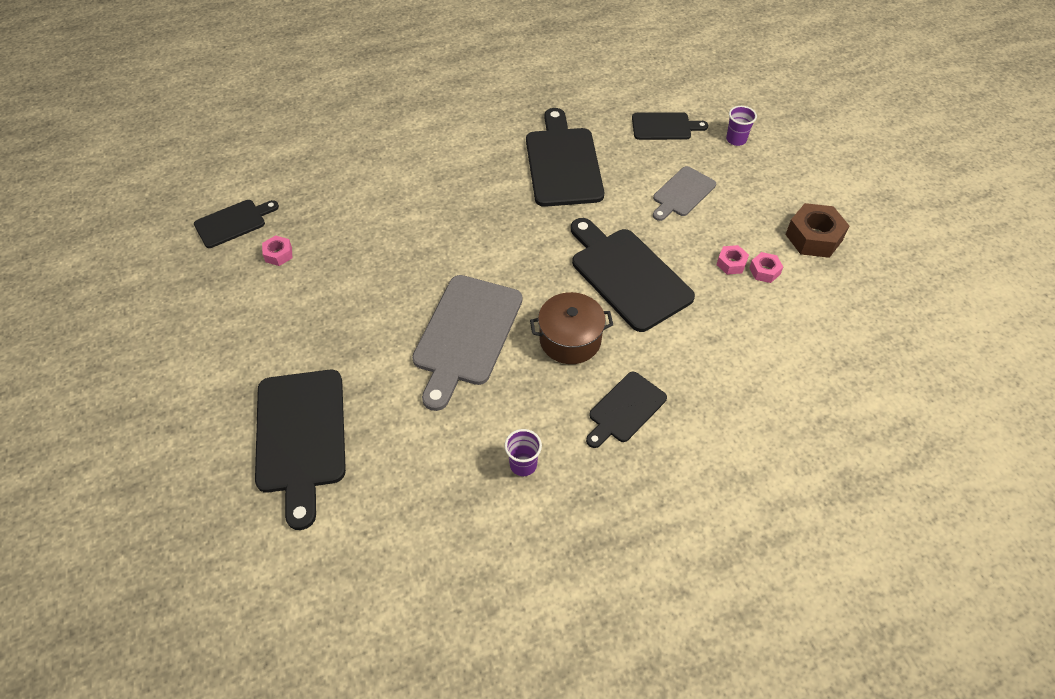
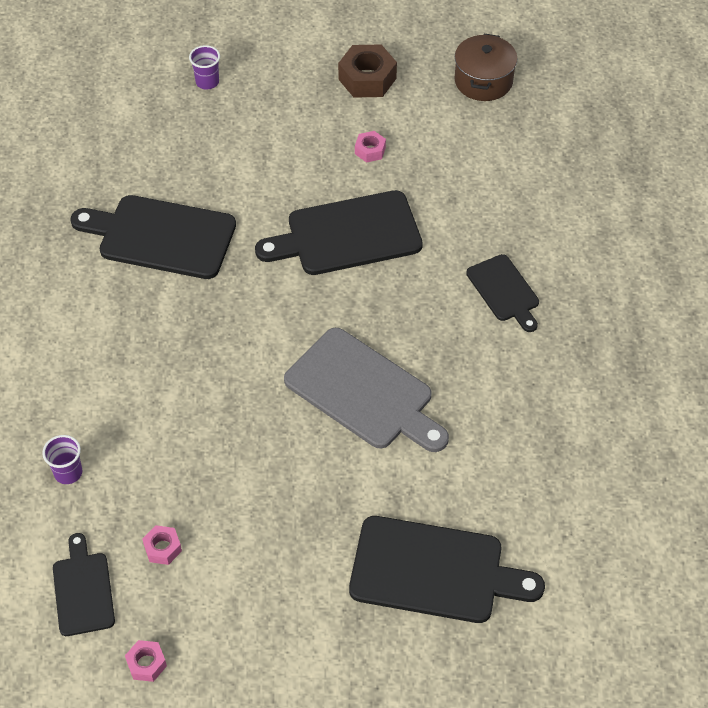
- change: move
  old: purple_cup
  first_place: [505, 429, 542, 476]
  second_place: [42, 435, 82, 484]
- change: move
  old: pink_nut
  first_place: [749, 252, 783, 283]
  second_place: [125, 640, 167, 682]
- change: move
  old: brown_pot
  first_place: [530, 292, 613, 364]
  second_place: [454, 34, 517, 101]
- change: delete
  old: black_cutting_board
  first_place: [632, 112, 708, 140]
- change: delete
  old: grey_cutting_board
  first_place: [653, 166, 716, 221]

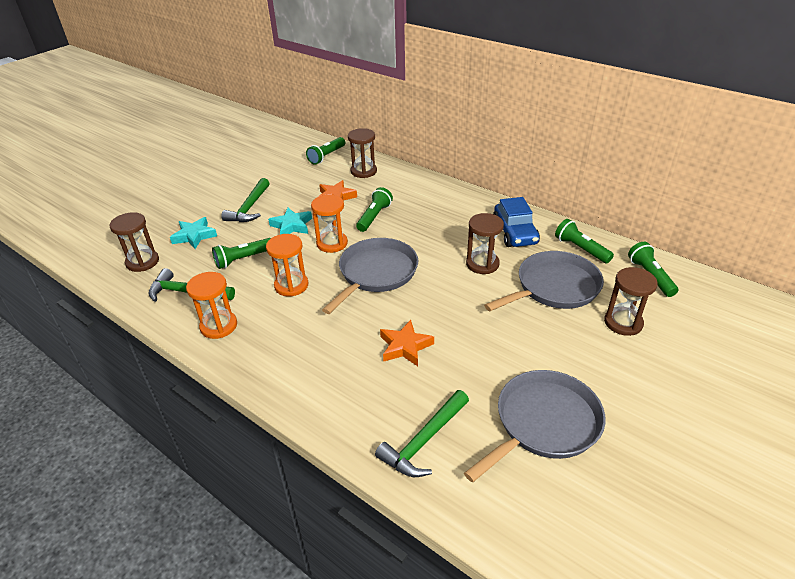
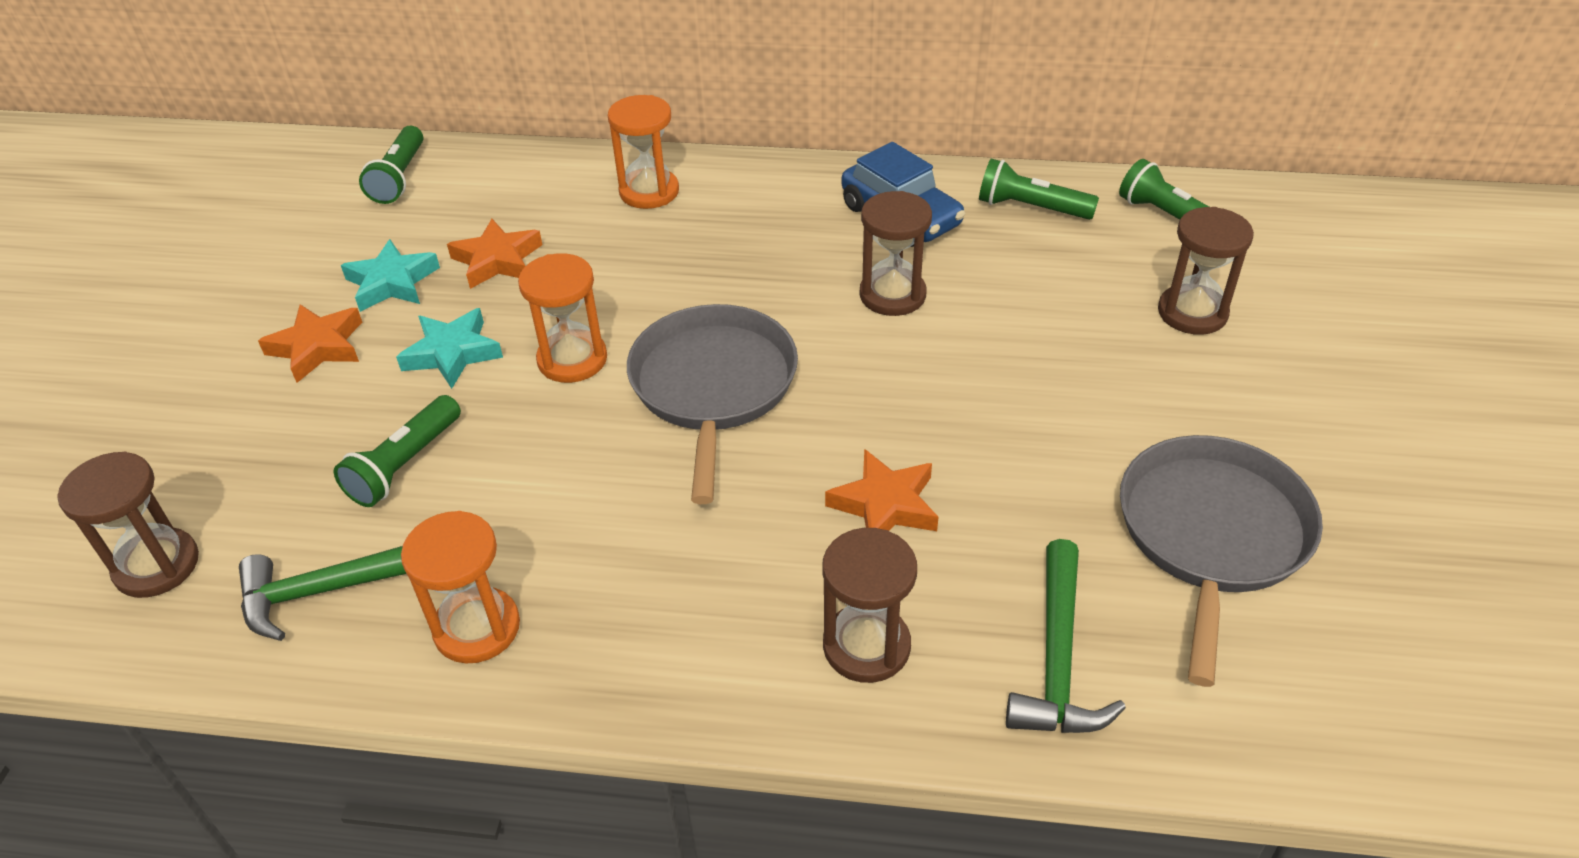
- change: replace
  old: green_hammer
  new: orange_star
  first_place: [221, 178, 270, 222]
  second_place: [258, 305, 362, 383]
- change: move
  old: turquoise_star
  first_place: [170, 217, 217, 249]
  second_place: [341, 239, 440, 312]
- change: move
  old: orange_hourglass
  first_place: [266, 234, 308, 297]
  second_place: [608, 95, 679, 209]
- change: move
  old: brown_hourglass
  first_place: [348, 128, 377, 178]
  second_place: [822, 528, 917, 683]
- change: delete
  old: green_flashlight
  first_place: [356, 187, 393, 232]
- change: delete
  old: grey_pan
  first_place: [484, 251, 604, 311]

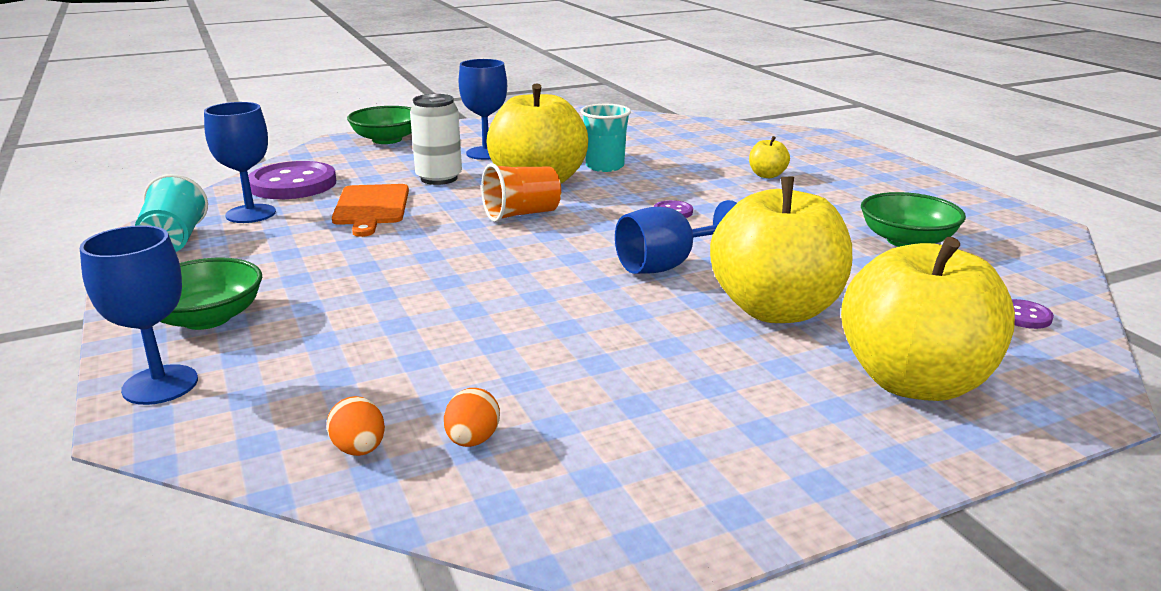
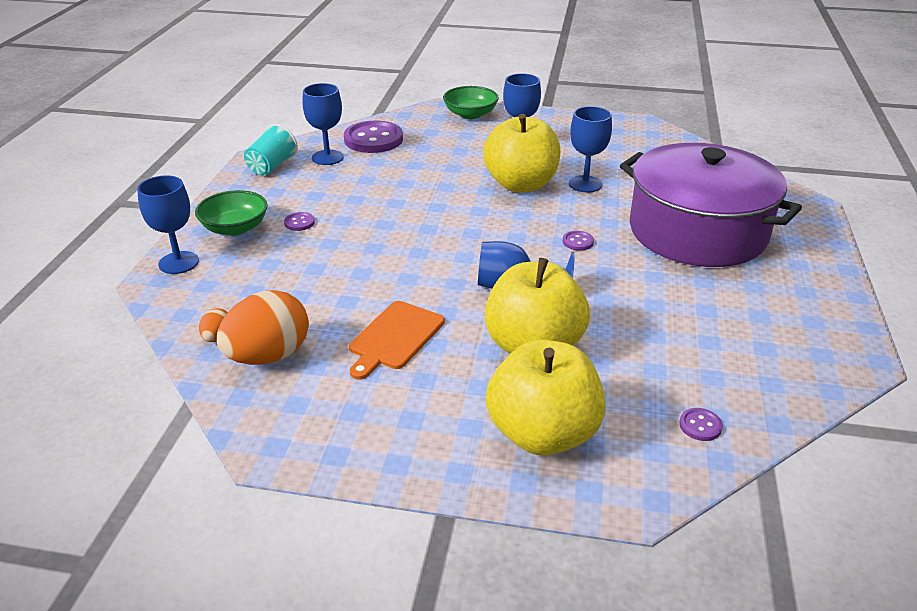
- change: resize
  old: orange_egg
  first_place: [444, 388, 500, 447]
  second_place: [217, 290, 309, 365]
  factor: 2.22
- change: insert
  new: purple_button
  second_place: [284, 212, 315, 231]
- change: move
  old: orange_cutting_board
  first_place: [332, 184, 409, 237]
  second_place: [349, 301, 445, 380]
- change: replace
  old: turquoise_cup
  new: blue_goblet
  first_place: [580, 104, 631, 172]
  second_place: [569, 106, 612, 193]
- change: replace
  old: yellow_apple
  new: purple_pot
  first_place: [749, 136, 790, 178]
  second_place: [620, 143, 802, 267]
- change: delete
  old: white_can
  first_place: [410, 94, 462, 185]
- change: delete
  old: orange_cup
  first_place: [481, 163, 561, 222]
- change: delete
  old: green_bowl
  first_place: [861, 192, 966, 247]

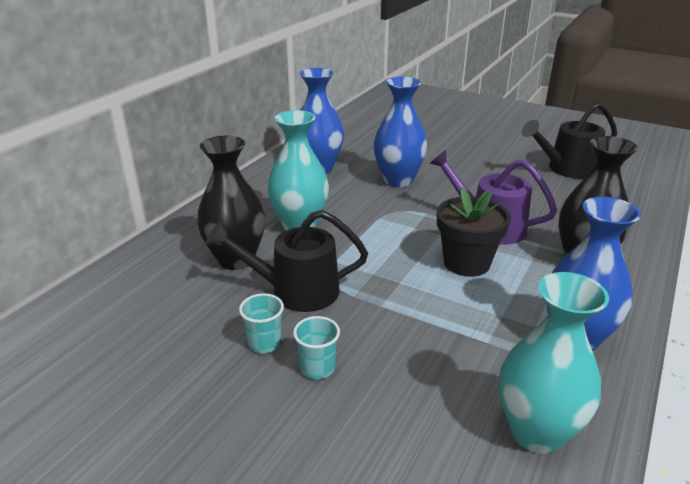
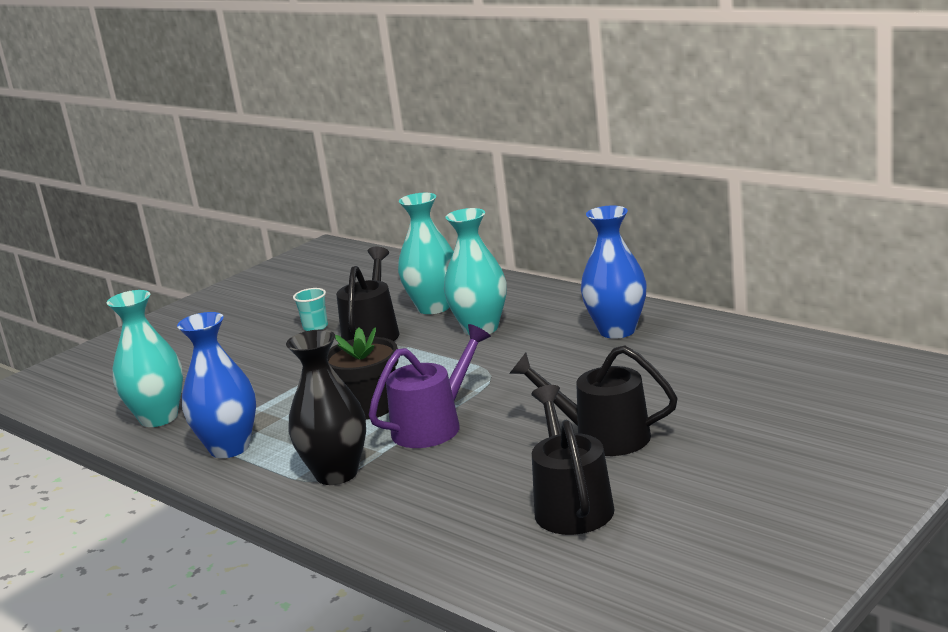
- change: recolor
  old: black_vase
  new: turquoise_vase
  first_place: [197, 136, 265, 270]
  second_place: [398, 193, 454, 314]
- change: insert
  new: black_watering_can
  second_place: [509, 345, 678, 456]
- change: delete
  old: turquoise_cup
  first_place: [293, 316, 340, 379]
- change: delete
  old: blue_vase
  first_place: [374, 77, 427, 187]

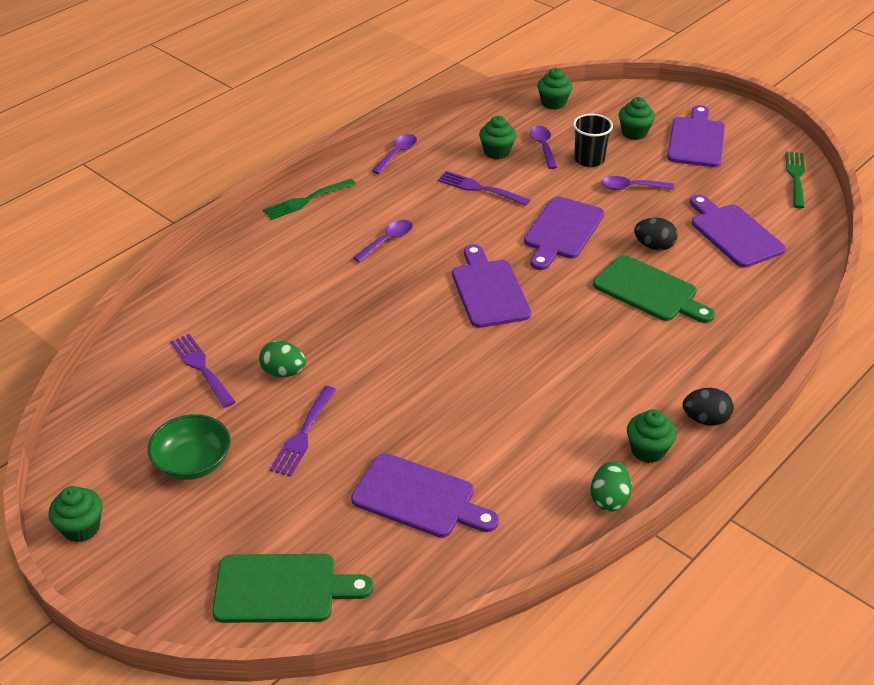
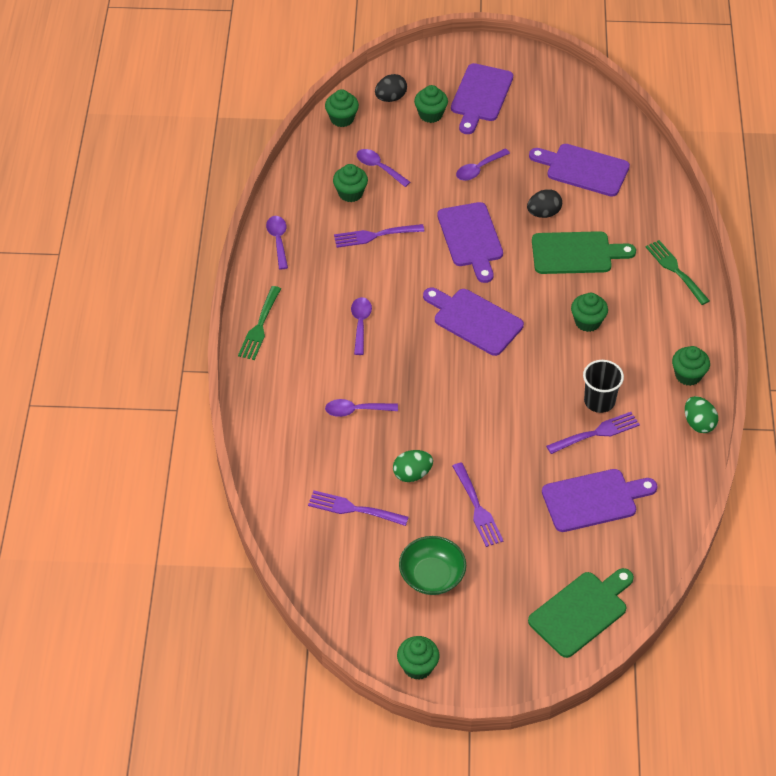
- change: insert
  new: purple_spoon
  second_place: [325, 399, 398, 417]
- change: move
  old: black_egg
  first_place: [683, 388, 734, 426]
  second_place: [375, 74, 407, 102]
- change: rotate
  old: purple_cutting_board
  first_place: [667, 105, 725, 167]
  second_place: [451, 63, 513, 134]
  degrees: -135
- change: insert
  new: purple_fork
  second_place: [546, 412, 640, 454]
- change: insert
  new: green_cupcake
  second_place: [571, 293, 608, 332]
- change: move
  old: black_cup
  first_place: [573, 114, 613, 167]
  second_place: [583, 360, 624, 413]
- change: move
  old: green_fork
  first_place: [785, 151, 805, 208]
  second_place: [646, 240, 710, 305]

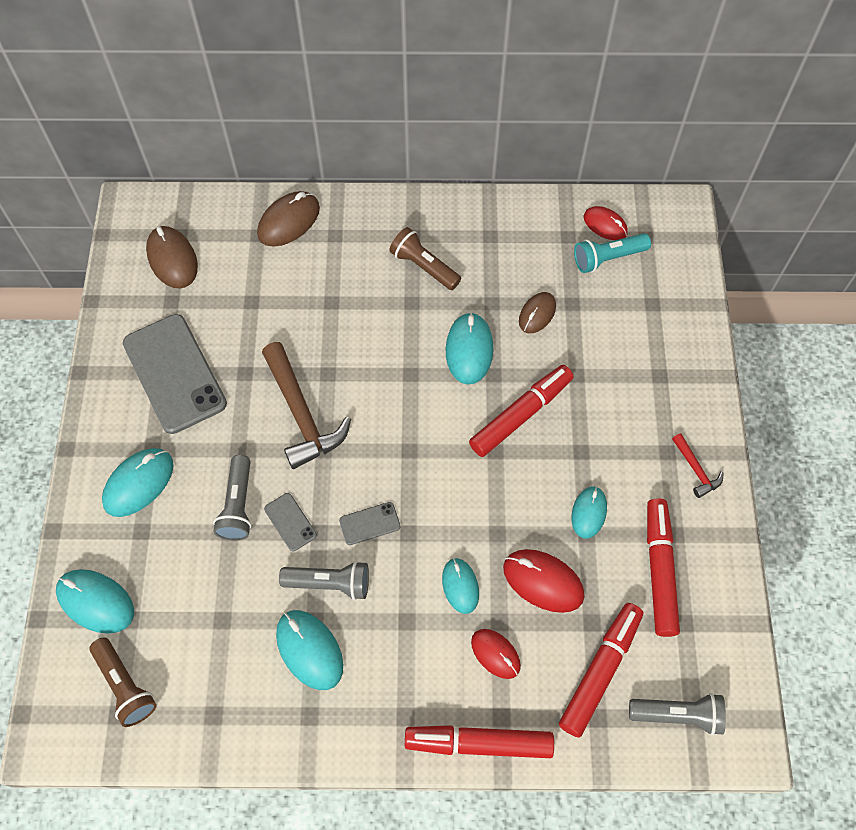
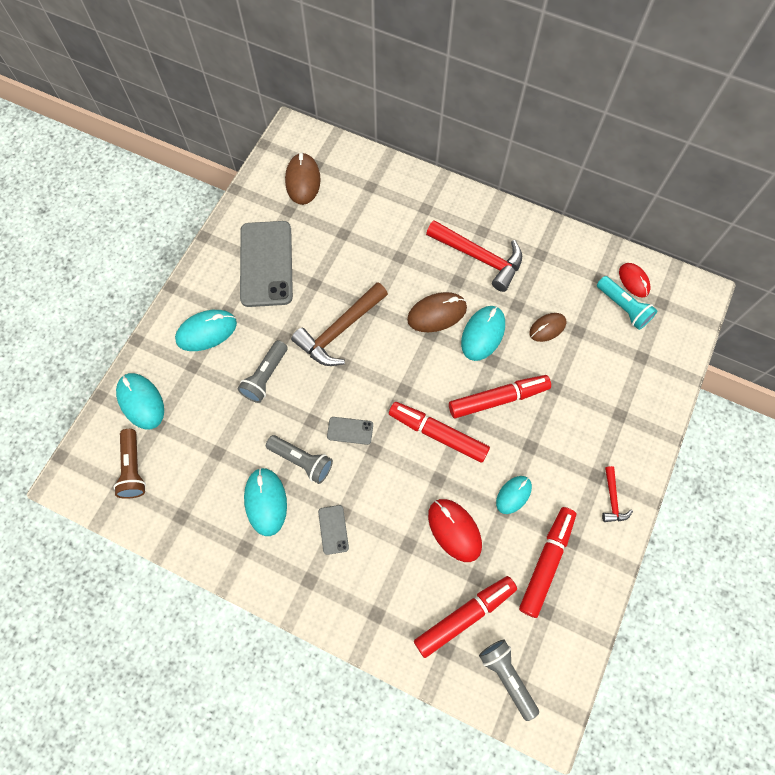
- change: rotate
  old: brown_hammer
  first_place: [262, 342, 351, 469]
  second_place: [291, 282, 388, 366]
  degrees: 45
- change: move
  old: grey_phone
  first_place: [264, 493, 317, 551]
  second_place: [318, 505, 349, 555]
- change: move
  old: red_marker
  first_place: [405, 725, 554, 758]
  second_place: [389, 402, 490, 463]
- change: move
  old: brown_mouse
  first_place: [257, 191, 320, 247]
  second_place: [407, 292, 467, 332]
- change: replace
  old: brown_flashlight
  new: red_hammer
  first_place: [389, 227, 461, 290]
  second_place: [426, 220, 522, 292]
- change: rotate
  old: grey_flashlight
  first_place: [629, 693, 726, 735]
  second_place: [479, 640, 539, 721]
  degrees: -150
- change: rotate
  old: turquoise_flashlight
  first_place: [574, 233, 651, 273]
  second_place: [597, 276, 658, 330]
  degrees: -135
- change: delete
  old: turquoise_mouse
  first_place: [442, 558, 479, 614]
- change: delete
  old: red_mouse
  first_place: [471, 629, 521, 679]

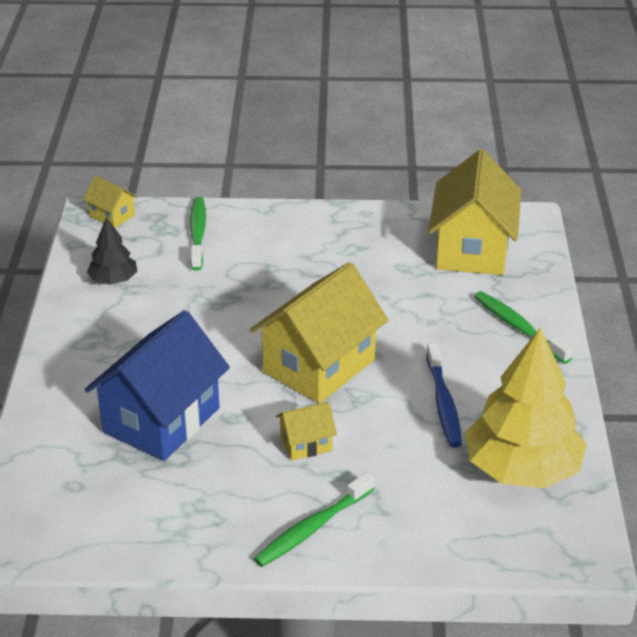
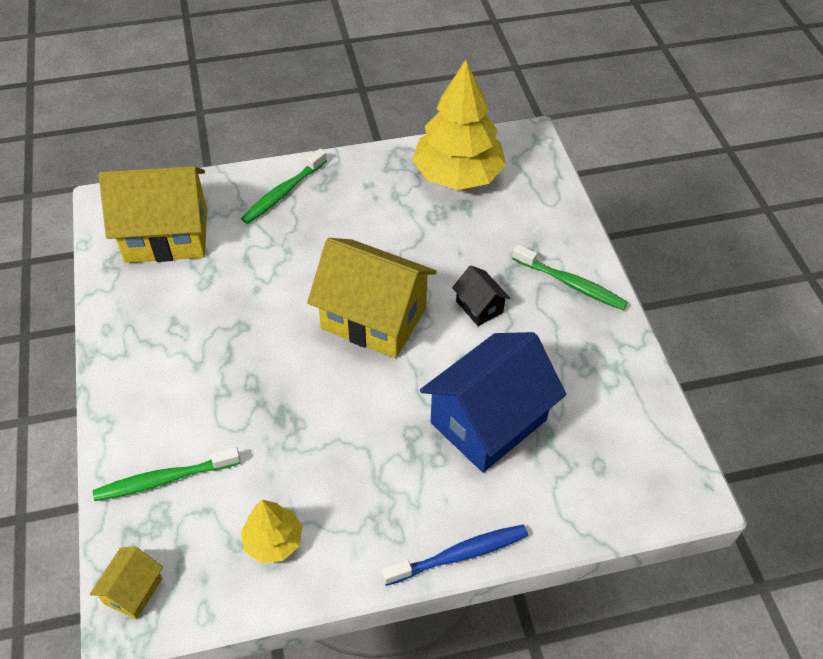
- change: recolor
  old: black_tree
  new: yellow_tree
  first_place: [87, 217, 137, 285]
  second_place: [241, 500, 302, 563]
- change: move
  old: blue_toothbrush
  first_place: [426, 343, 462, 447]
  second_place: [381, 525, 528, 586]
- change: rotate
  old: blue_house
  first_place: [84, 310, 230, 461]
  second_place: [420, 332, 566, 473]
  degrees: -60
- change: recolor
  old: yellow_house
  new: black_house
  first_place: [276, 402, 337, 461]
  second_place: [452, 265, 511, 326]

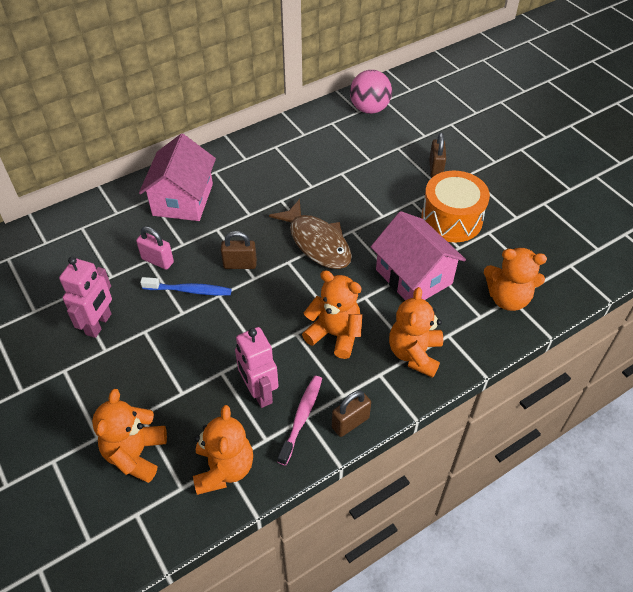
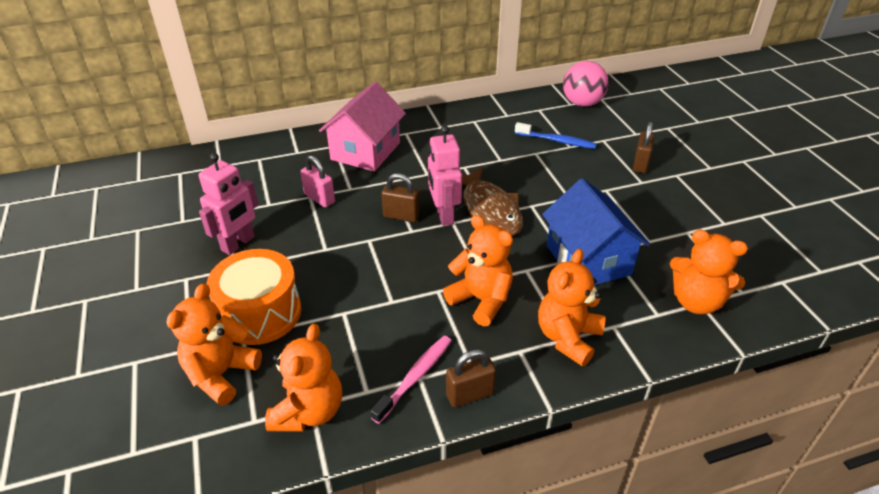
- change: move
  old: orange_drum
  first_place: [421, 171, 490, 242]
  second_place: [207, 249, 301, 345]
- change: move
  old: pink_robot
  first_place: [235, 327, 278, 408]
  second_place: [428, 126, 462, 226]
- change: move
  old: blue_toothbrush
  first_place: [140, 277, 232, 296]
  second_place: [515, 122, 597, 149]
- change: recolor
  old: pink_house
  new: blue_house
  first_place: [371, 211, 466, 300]
  second_place: [542, 178, 650, 285]

